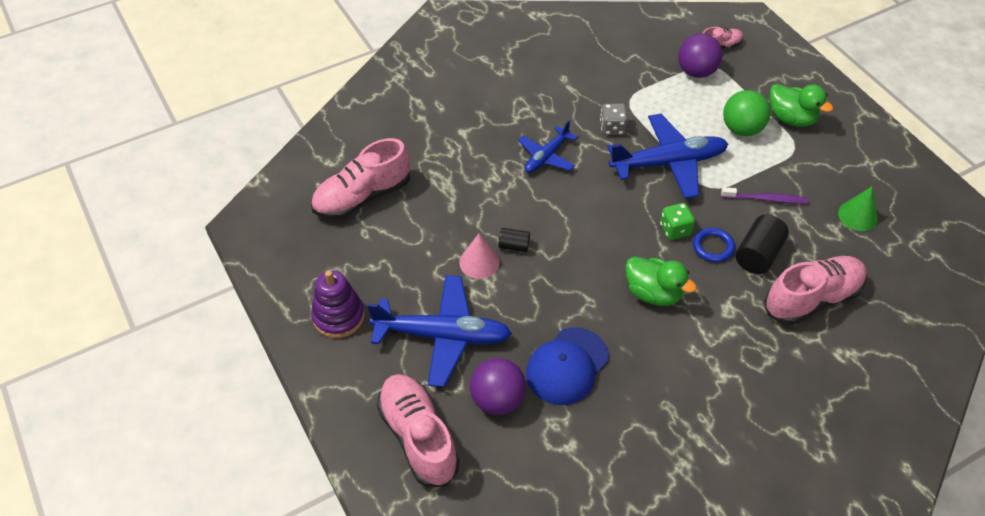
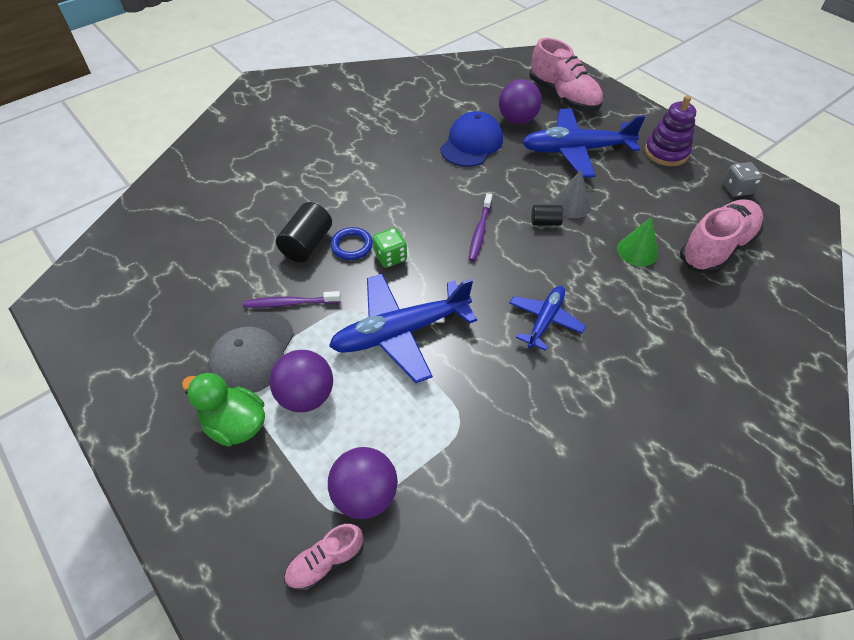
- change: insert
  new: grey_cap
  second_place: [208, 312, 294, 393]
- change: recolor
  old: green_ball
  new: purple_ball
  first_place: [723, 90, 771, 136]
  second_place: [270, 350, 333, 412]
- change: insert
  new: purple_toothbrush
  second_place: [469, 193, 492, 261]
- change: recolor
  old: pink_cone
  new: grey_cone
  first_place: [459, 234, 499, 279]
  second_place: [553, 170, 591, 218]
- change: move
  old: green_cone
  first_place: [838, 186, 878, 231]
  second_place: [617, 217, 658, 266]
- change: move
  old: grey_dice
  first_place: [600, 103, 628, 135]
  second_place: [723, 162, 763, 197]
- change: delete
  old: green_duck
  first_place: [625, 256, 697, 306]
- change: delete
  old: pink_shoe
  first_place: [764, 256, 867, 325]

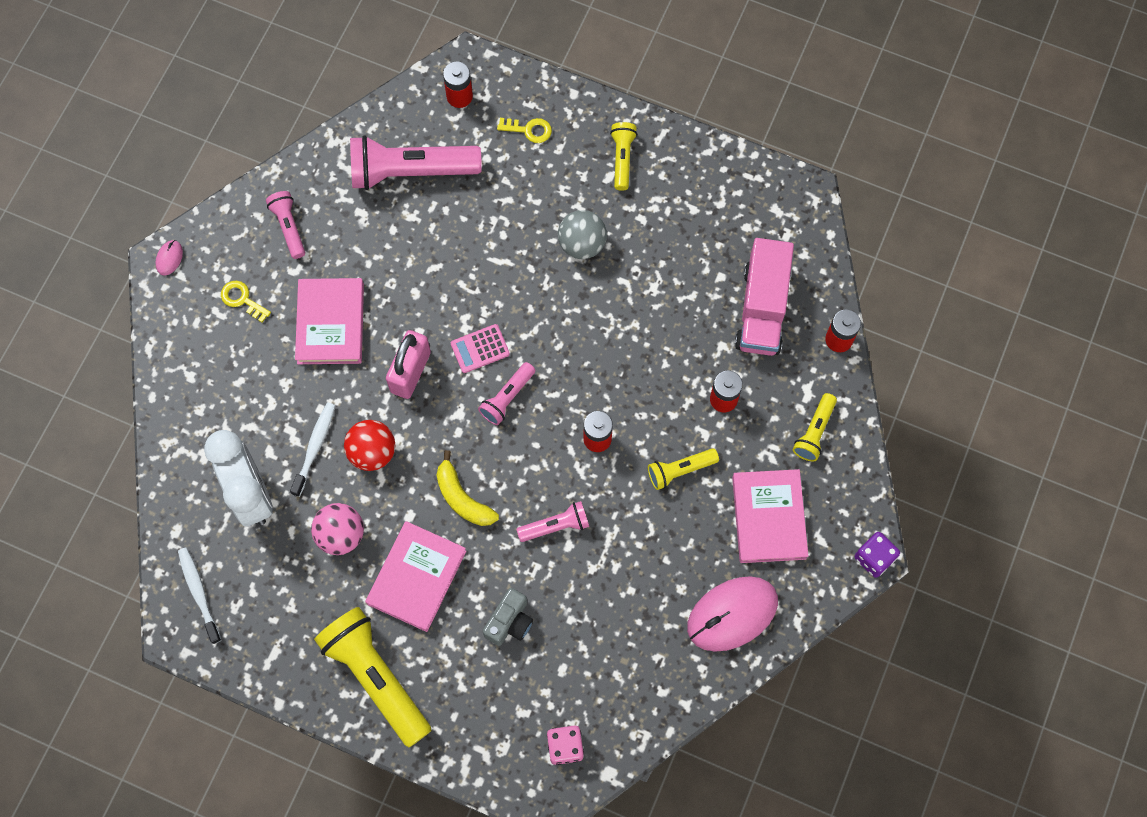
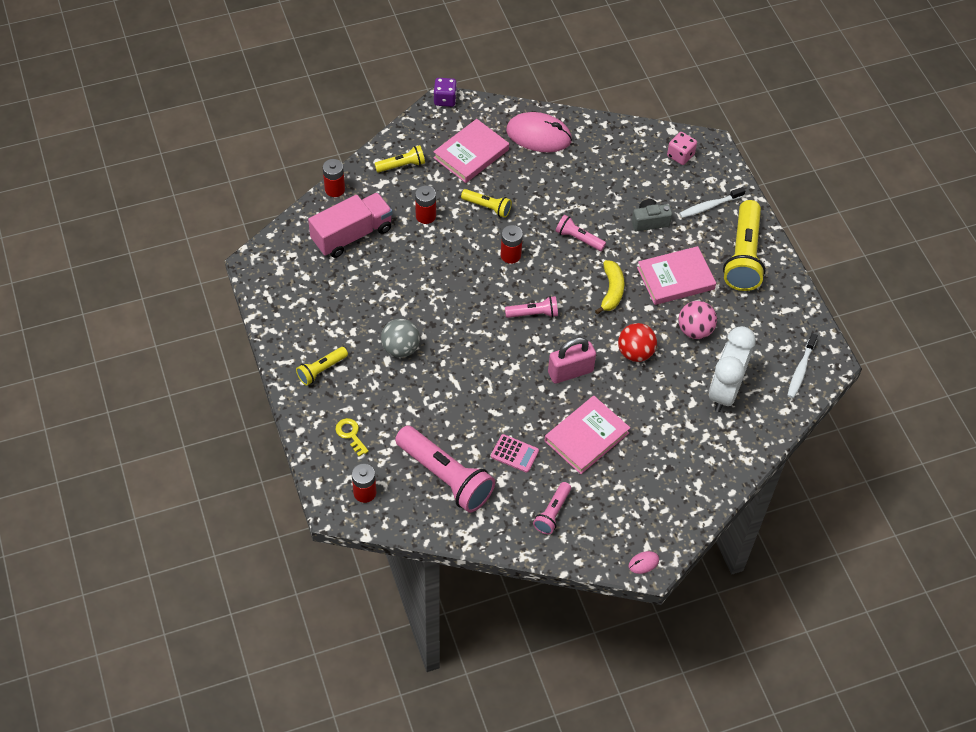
- change: move
  old: pink_calculator
  first_place: [451, 324, 510, 373]
  second_place: [491, 434, 539, 473]
- change: move
  old: white_toothbrush
  first_place: [290, 402, 335, 497]
  second_place: [679, 187, 745, 218]
- change: delete
  old: yellow_key
  first_place: [221, 281, 271, 322]

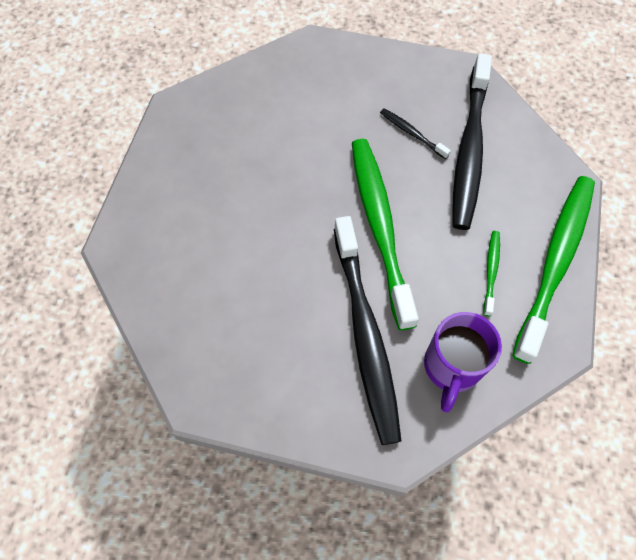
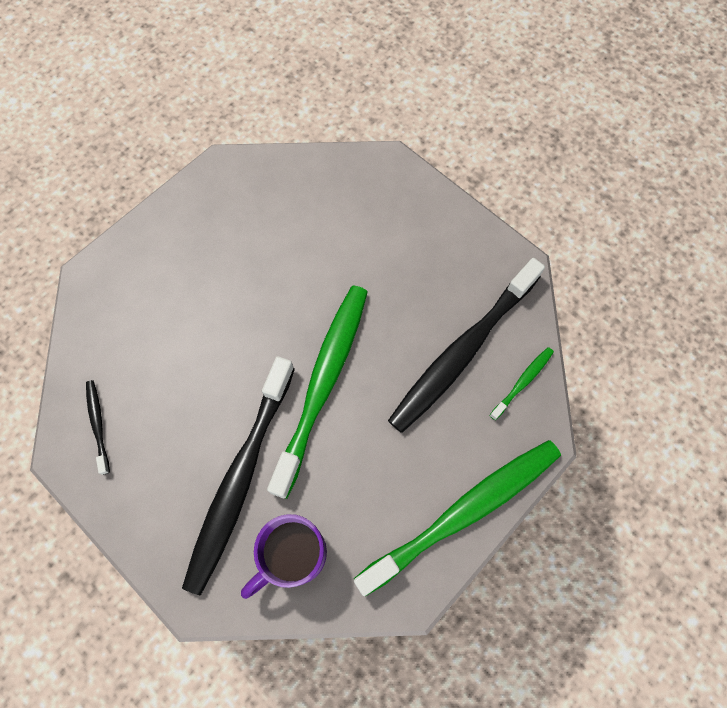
- change: move
  old: black_toothbrush
  first_place: [380, 109, 451, 159]
  second_place: [86, 380, 110, 475]
- change: move
  old: green_toothbrush
  first_place: [483, 231, 500, 316]
  second_place: [489, 347, 554, 420]

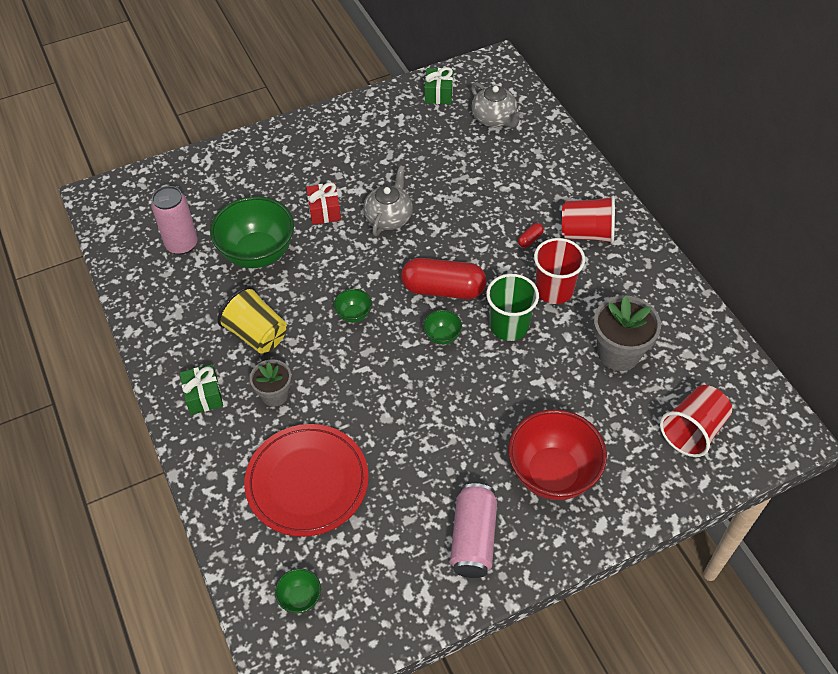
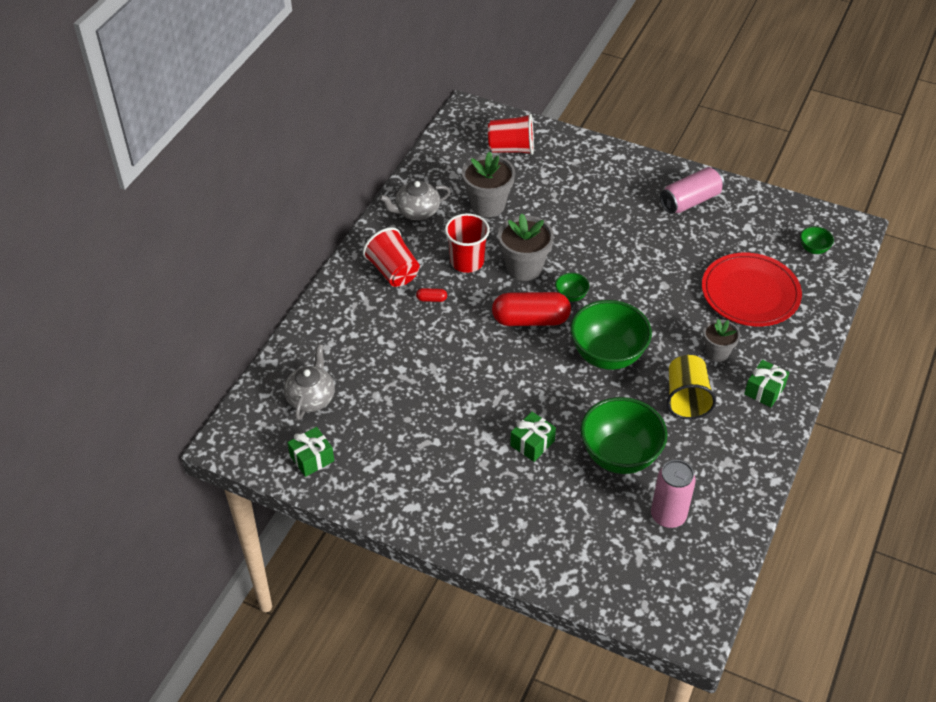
- change: move
  old: grey_teapot
  first_place: [363, 165, 413, 236]
  second_place: [379, 180, 451, 220]
- change: rotate
  old: red_capsule
  first_place: [401, 258, 486, 299]
  second_place: [492, 292, 571, 326]
  degrees: -60
- change: replace
  old: green_cup
  new: grey_flower_pot
  first_place: [486, 274, 539, 341]
  second_place: [498, 213, 554, 281]
- change: recolor
  old: red_gift
  new: green_gift
  first_place: [306, 182, 341, 225]
  second_place: [510, 412, 556, 462]
- change: resize
  old: green_bowl
  first_place: [334, 289, 372, 323]
  second_place: [571, 300, 652, 370]
  factor: 2.25
- change: delete
  old: red_bowl
  first_place: [508, 409, 607, 500]

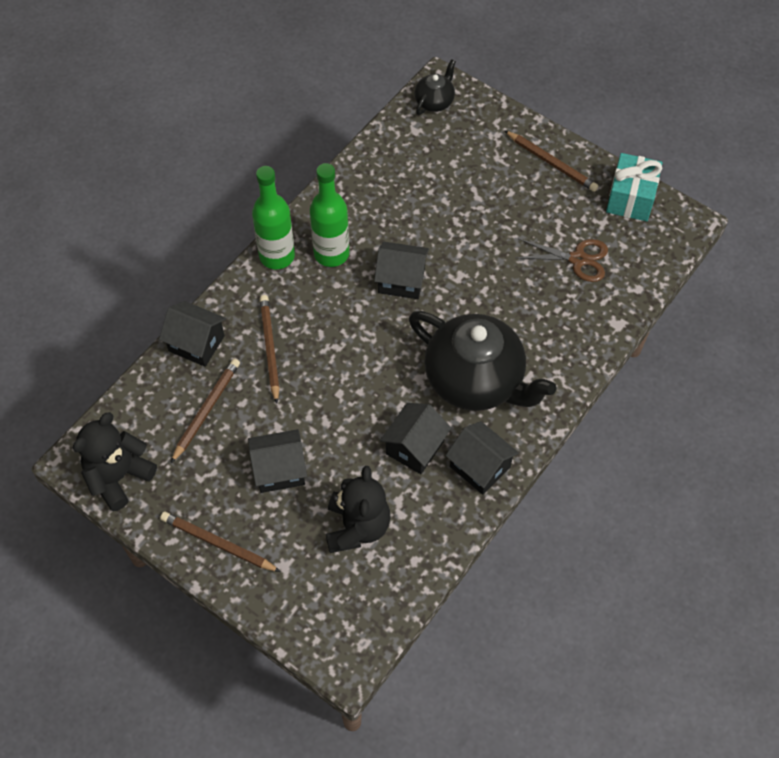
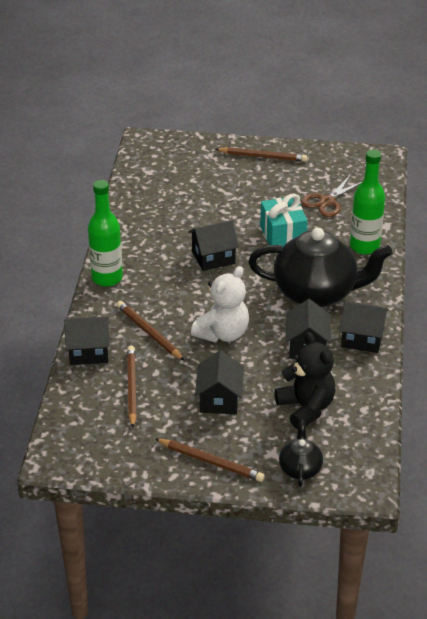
- change: rotate
  old: brown_pencil
  first_place: [160, 512, 281, 572]
  second_place: [155, 438, 265, 482]
  degrees: -150
- change: insert
  new: white_teddy_bear
  second_place: [191, 266, 249, 342]
- change: rotate
  old: black_house
  first_place: [248, 429, 307, 493]
  second_place: [195, 351, 244, 414]
  degrees: -45
- change: move
  old: turquoise_gift
  first_place: [606, 153, 662, 221]
  second_place: [260, 194, 308, 247]
- change: move
  old: black_teapot
  first_place: [415, 59, 456, 115]
  second_place: [279, 420, 323, 487]
- change: rotate
  old: brown_scissors
  first_place: [515, 238, 608, 282]
  second_place: [301, 176, 362, 217]
  degrees: 150
- change: move
  old: green_bottle
  first_place: [310, 163, 349, 267]
  second_place: [350, 149, 385, 254]
- change: delete
  old: black_teddy_bear
  first_place: [73, 412, 157, 511]

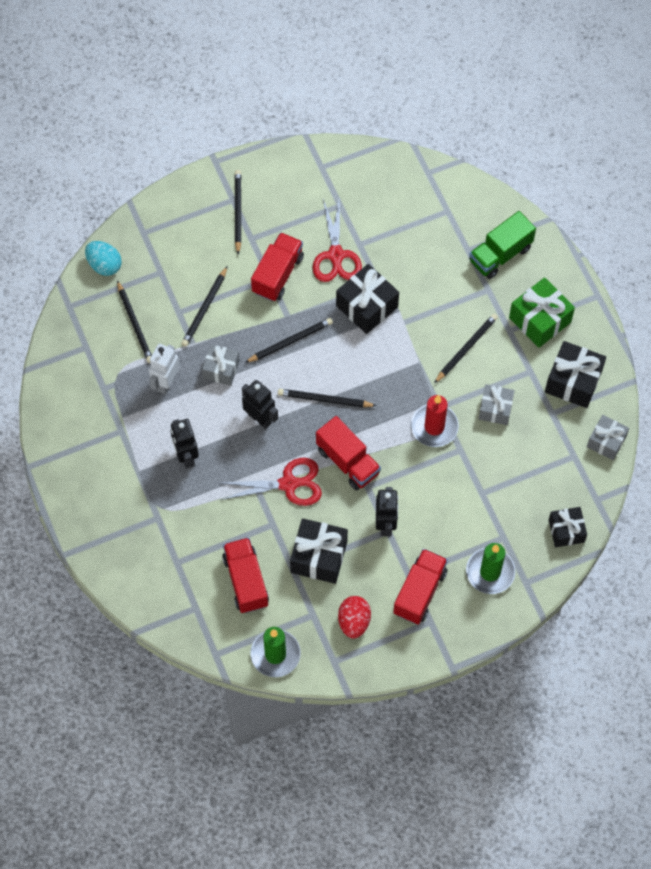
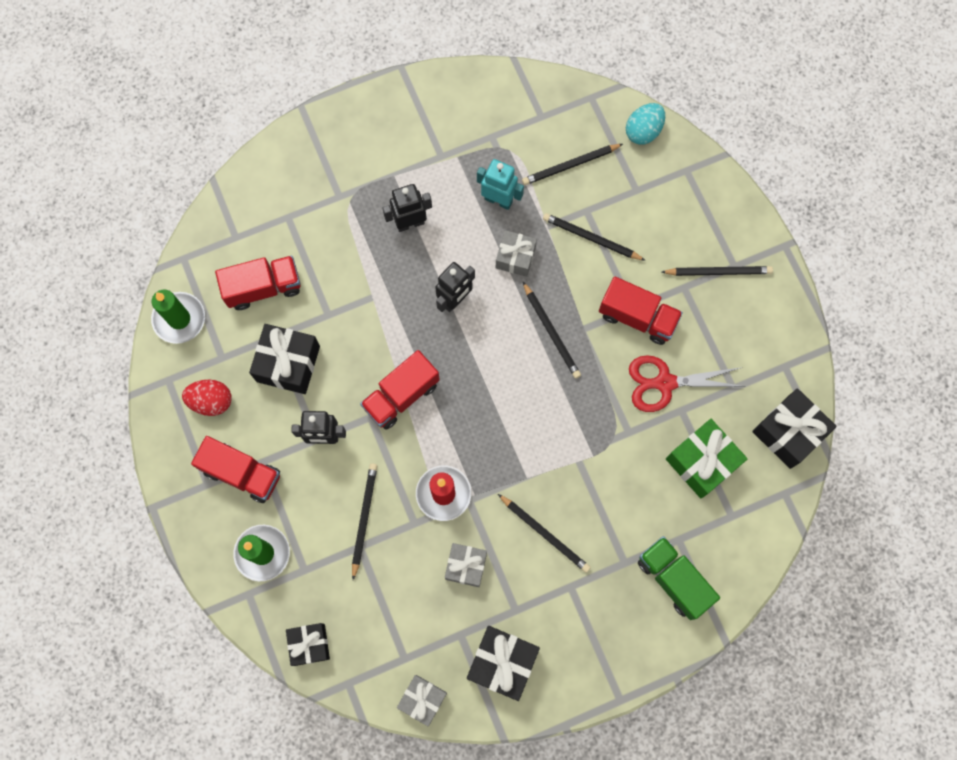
- change: move
  old: black_pencil
  first_place: [278, 389, 377, 407]
  second_place: [352, 463, 377, 580]
- change: recolor
  old: white_robot
  new: turquoise_robot
  first_place: [149, 344, 180, 394]
  second_place: [477, 159, 524, 210]
- change: move
  old: green_gift
  first_place: [509, 277, 575, 348]
  second_place: [666, 419, 748, 498]
- change: move
  old: black_gift
  first_place: [336, 264, 399, 334]
  second_place: [752, 389, 837, 469]
- change: delete
  old: red_scissors
  first_place: [220, 458, 322, 506]

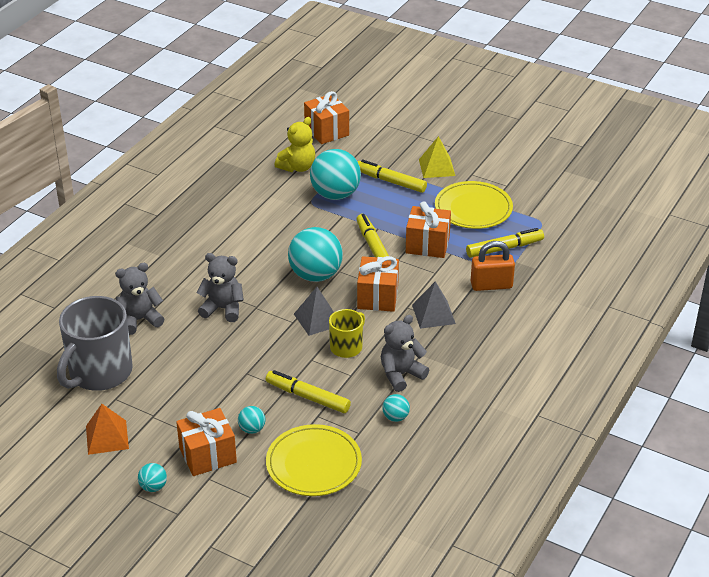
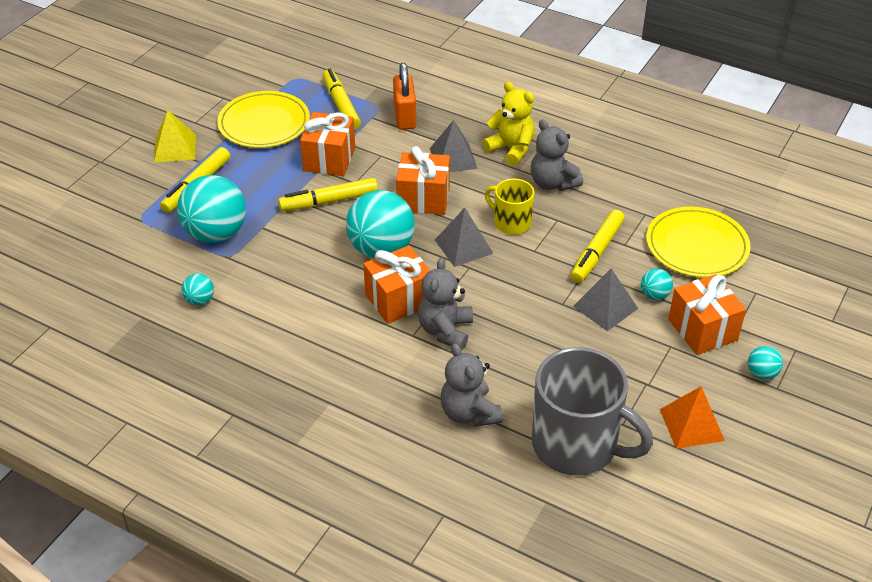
- change: move
  old: turquoise_ball
  first_place: [382, 394, 410, 422]
  second_place: [182, 273, 214, 305]
- change: move
  old: orange_gift
  first_place: [304, 91, 349, 144]
  second_place: [363, 245, 430, 324]
- change: move
  old: yellow_teddy_bear
  first_place: [274, 117, 315, 172]
  second_place: [482, 82, 535, 166]
- change: insert
  new: grey_pyramid
  second_place: [573, 268, 638, 331]

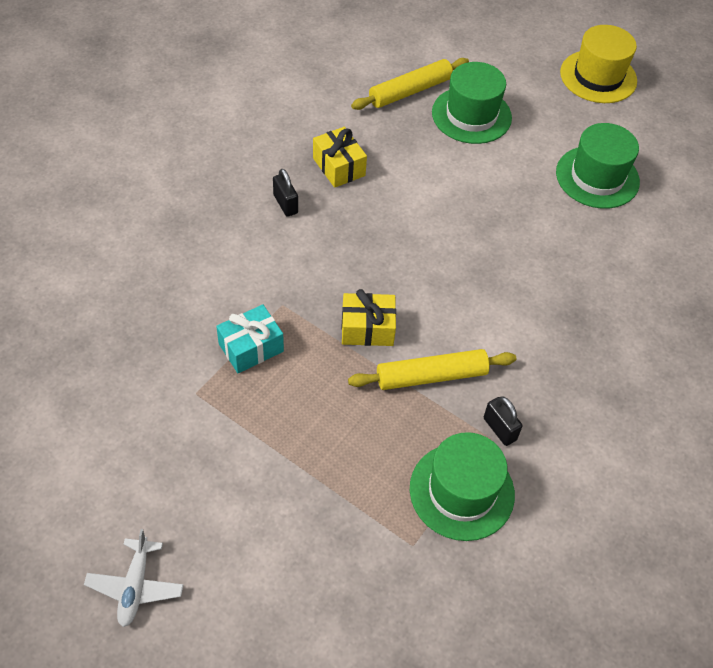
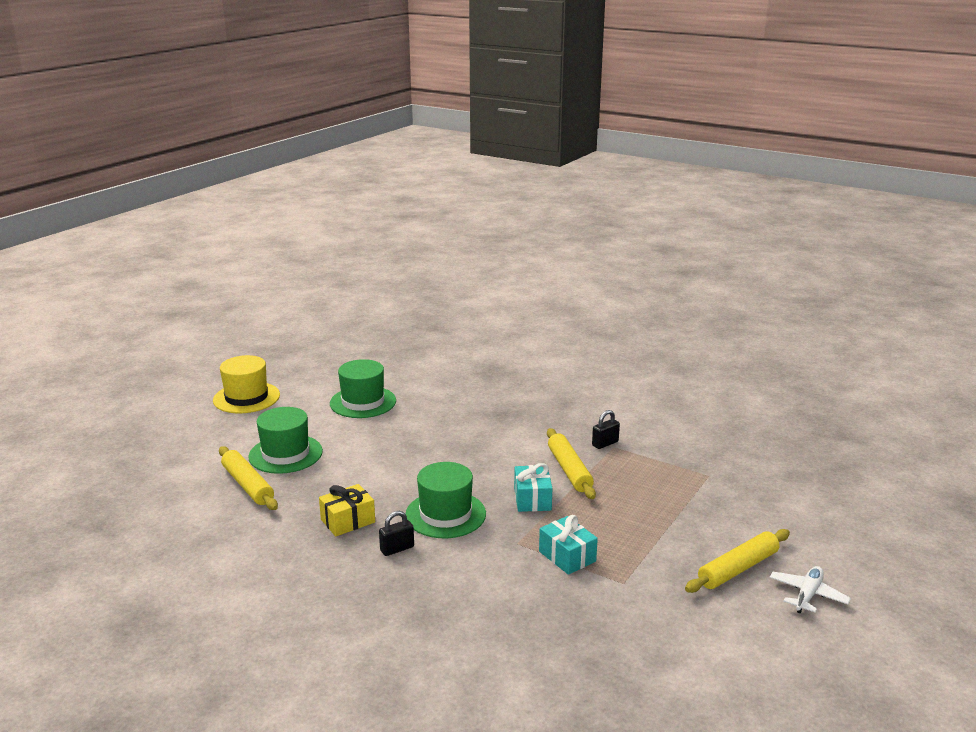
- change: move
  old: green_hat
  first_place: [410, 432, 515, 541]
  second_place: [406, 462, 486, 538]
- change: recolor
  old: yellow_gift
  new: turquoise_gift
  first_place: [341, 289, 396, 346]
  second_place: [514, 463, 552, 512]
- change: insert
  new: yellow_rolling_pin
  second_place: [685, 529, 790, 593]
- change: rotate
  old: white_plane
  first_place: [84, 529, 183, 627]
  second_place: [770, 566, 851, 613]
  degrees: -60

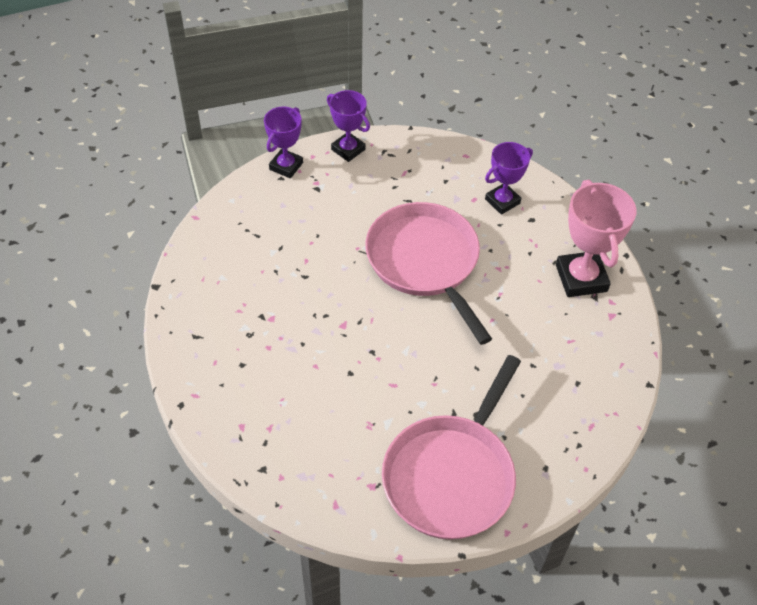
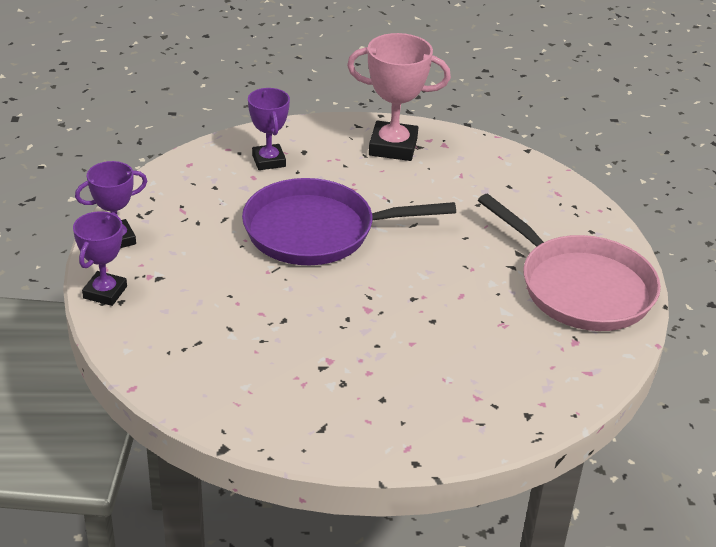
- change: rotate
  old: purple_trophy
  first_place: [264, 107, 303, 178]
  second_place: [73, 211, 127, 306]
  degrees: 60
- change: recolor
  old: pink_pan
  new: purple_pan
  first_place: [365, 202, 492, 345]
  second_place: [242, 178, 456, 265]

